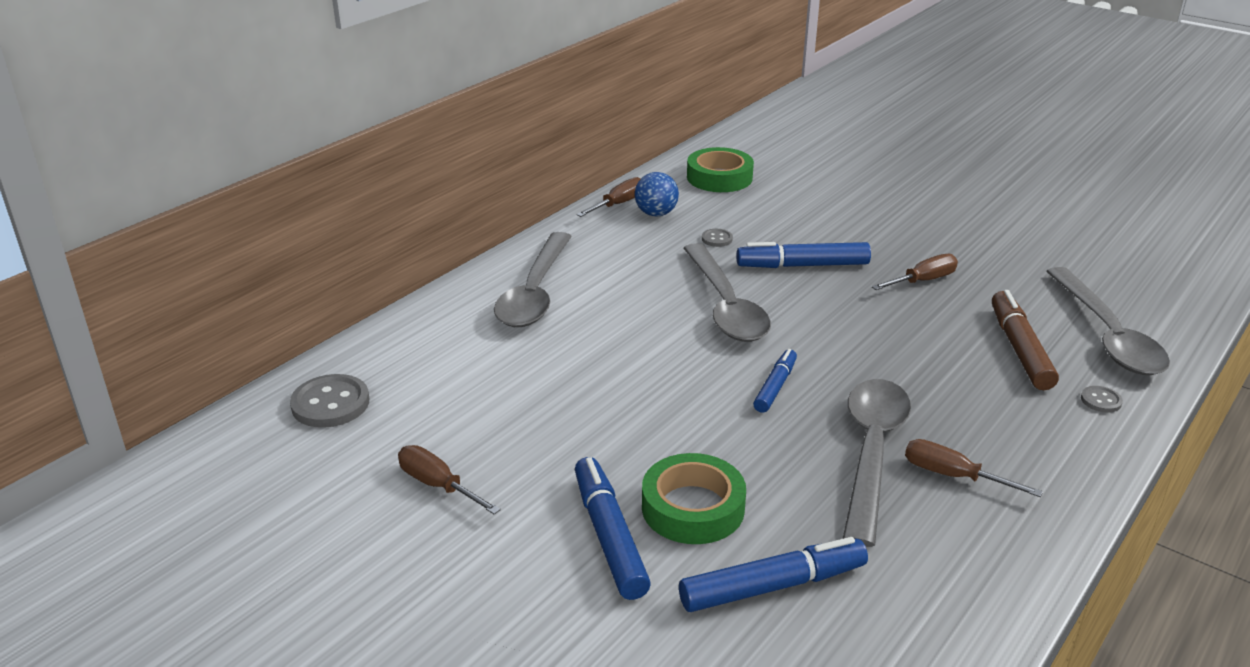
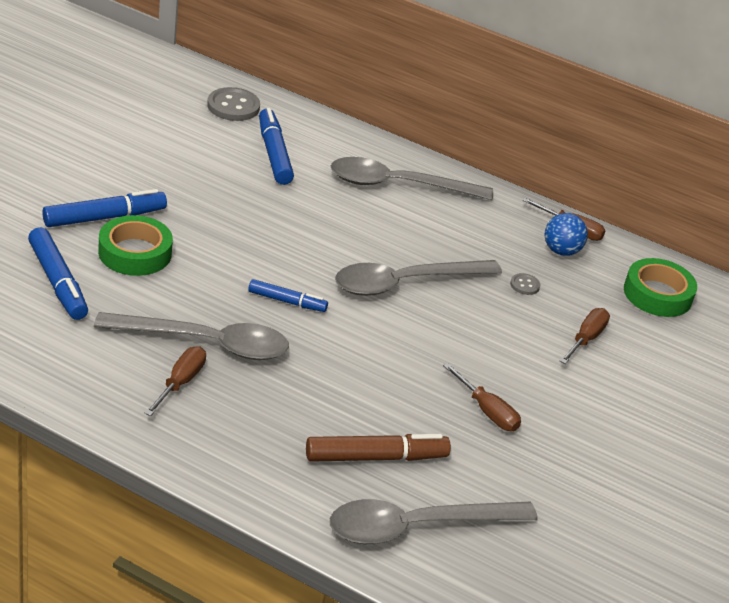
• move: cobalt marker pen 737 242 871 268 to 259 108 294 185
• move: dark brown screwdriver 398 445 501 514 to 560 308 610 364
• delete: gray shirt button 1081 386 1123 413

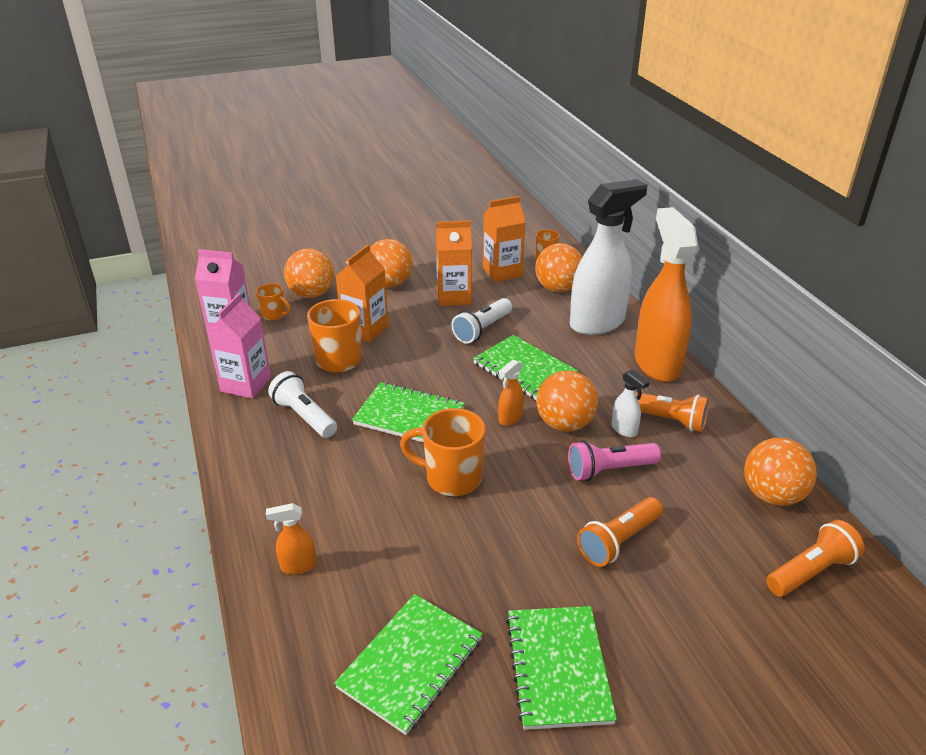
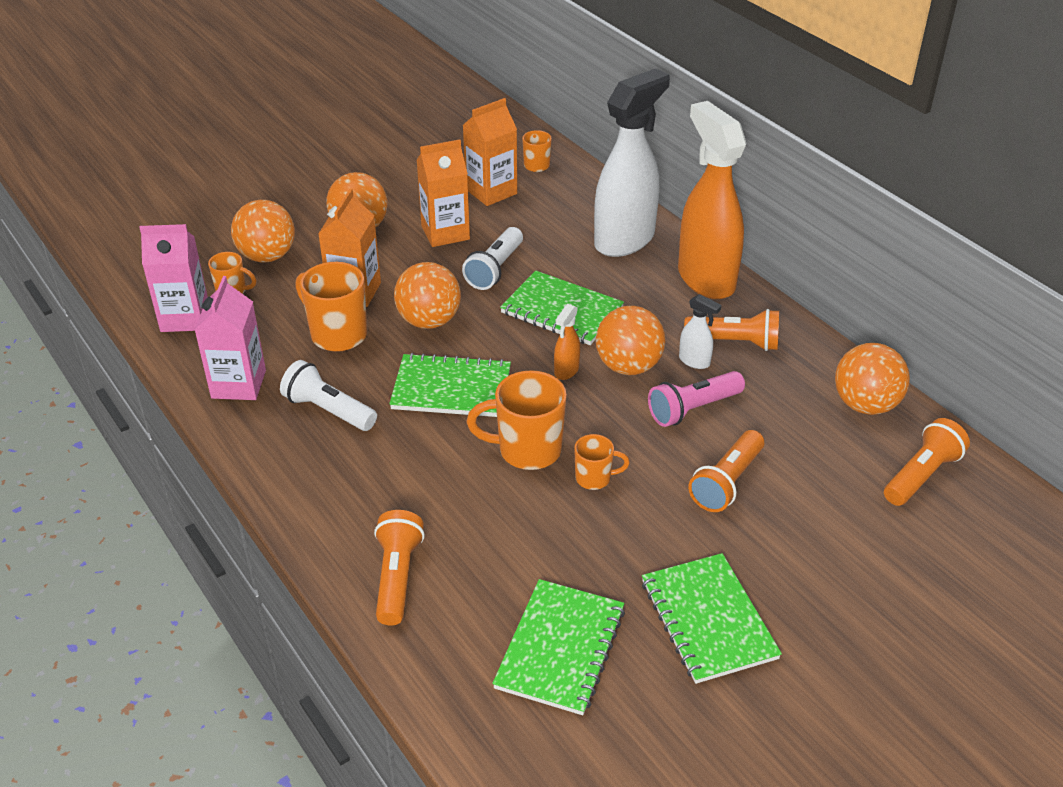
• replace: orange spray cleaner 266 503 316 574 to orange torch 374 510 425 626
• move: orange play ball 535 243 582 292 to 394 262 461 329
• insert: orange mug 574 434 630 490

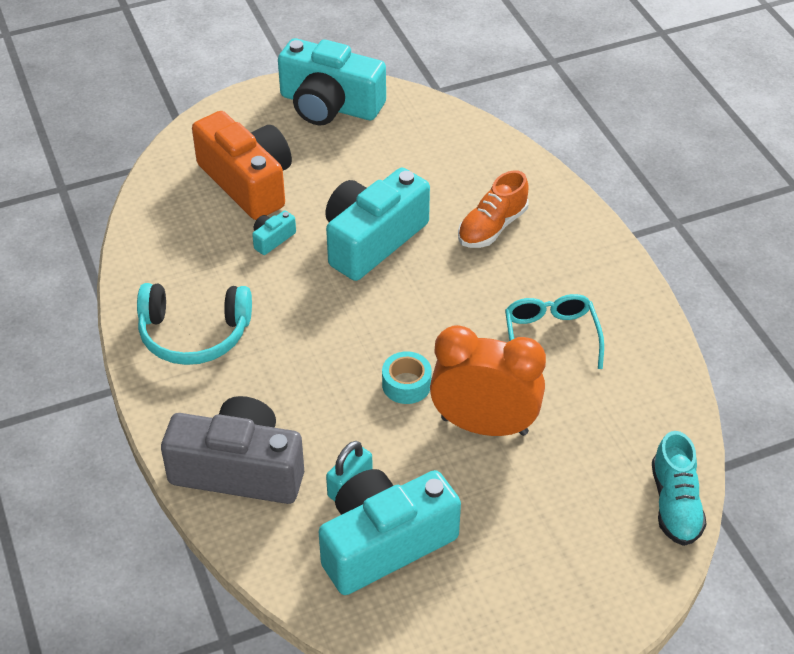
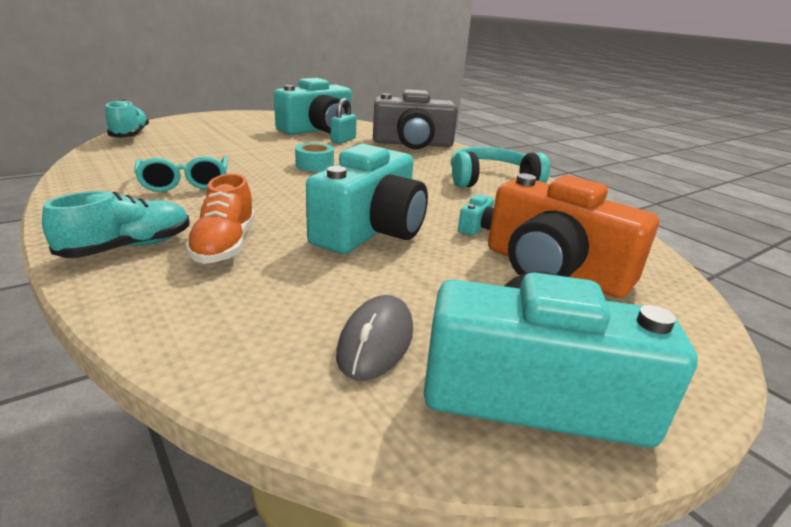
• insert: turquoise shoe 42 191 190 258
• rotate: orange shoe 458 170 529 248 = 185 174 255 264 150 degrees clockwise
• insert: gray PC mouse 336 295 413 381
• delete: orange bedside clock 430 325 546 436

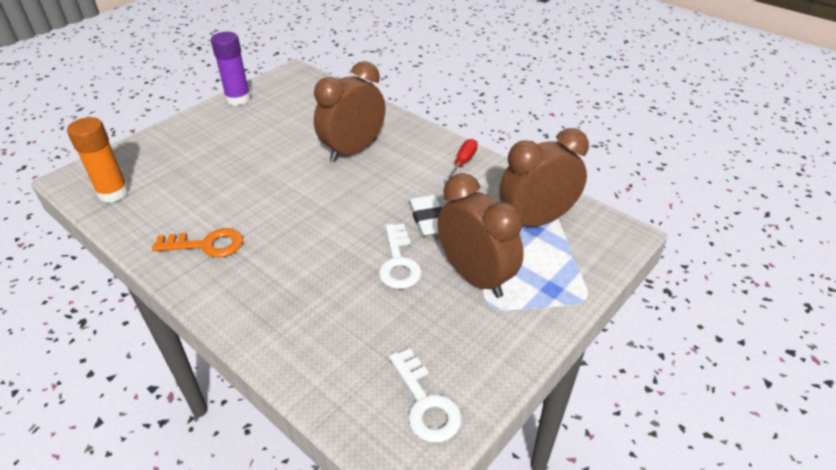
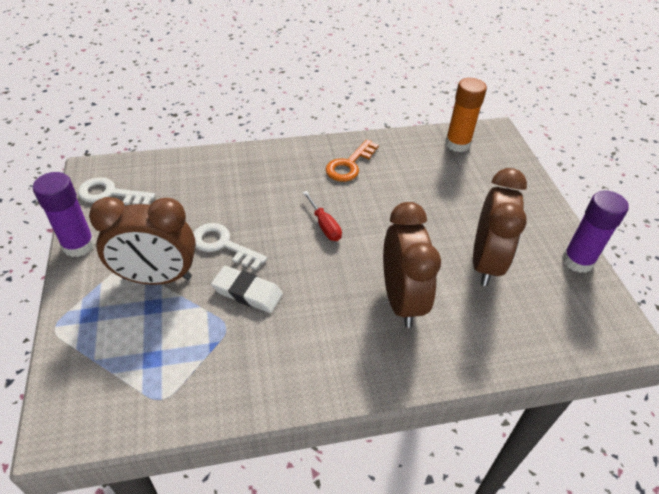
• insert: violet stick of glue 33 172 95 257
• move: scarlet screwdriver 445 139 478 181 to 303 191 342 241
• move: dark brown bedside clock 499 128 589 227 to 473 168 527 286

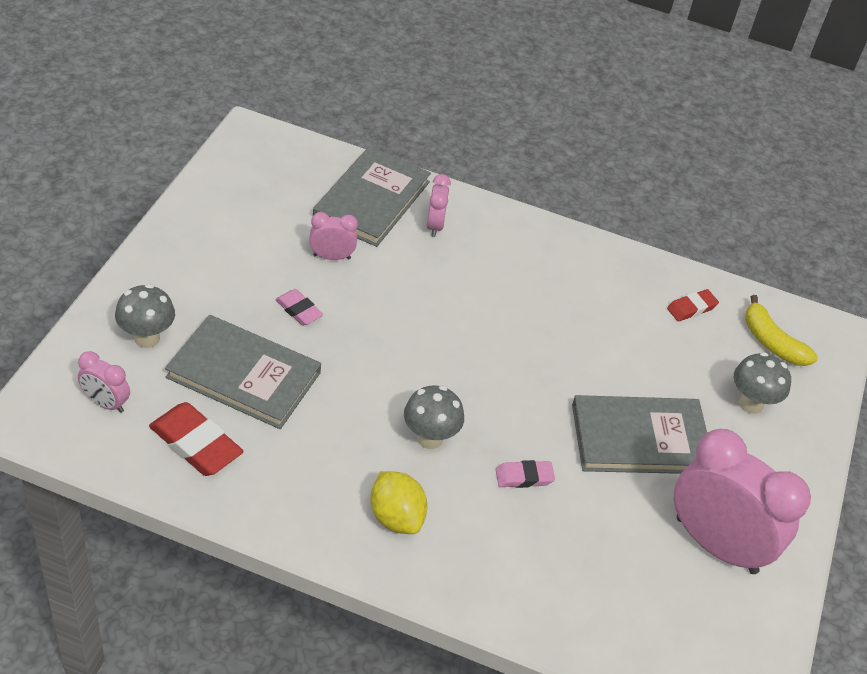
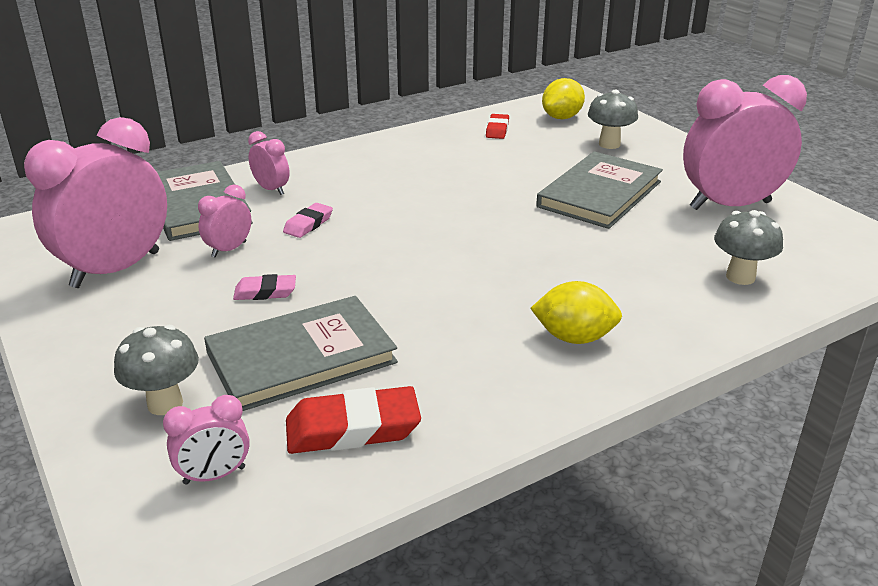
• insert: rose-pink bedside clock 24 117 167 288
• move: rose-pink pencil eraser 496 460 555 488 to 283 203 333 238
• replace: bright yellow banana fruit 745 295 818 366 to bright yellow toy lemon 542 78 585 119
• move: gray toadstool 404 385 464 449 to 714 210 783 285

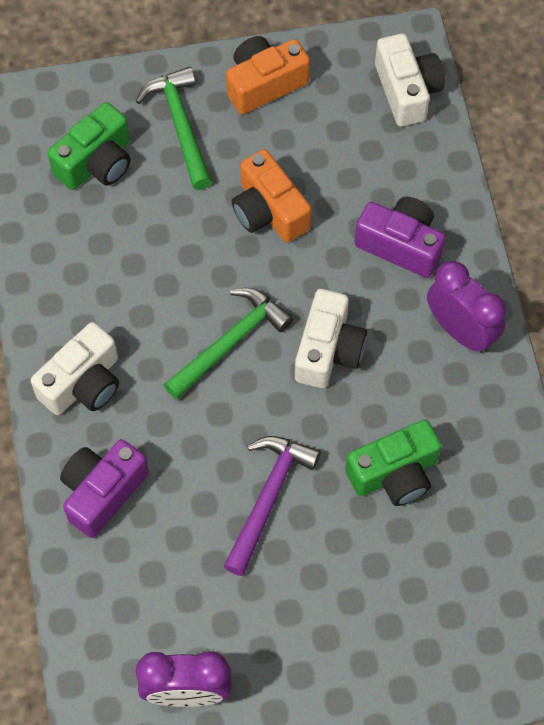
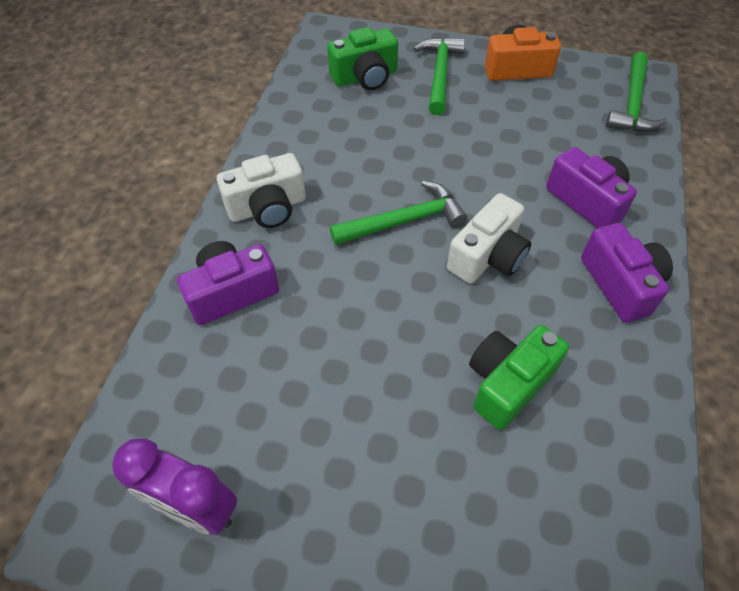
• rotate: leaf-green camera 345 419 442 506 = 469 325 569 430 135 degrees clockwise
• replace: violet bedside clock 427 261 506 353 to violet camera 581 223 673 323
• replace: pure white camera 375 33 445 127 to leaf-green hammer 606 52 667 132
• delete: violet hammer 224 436 321 576
• delete: orange camera 232 149 311 242

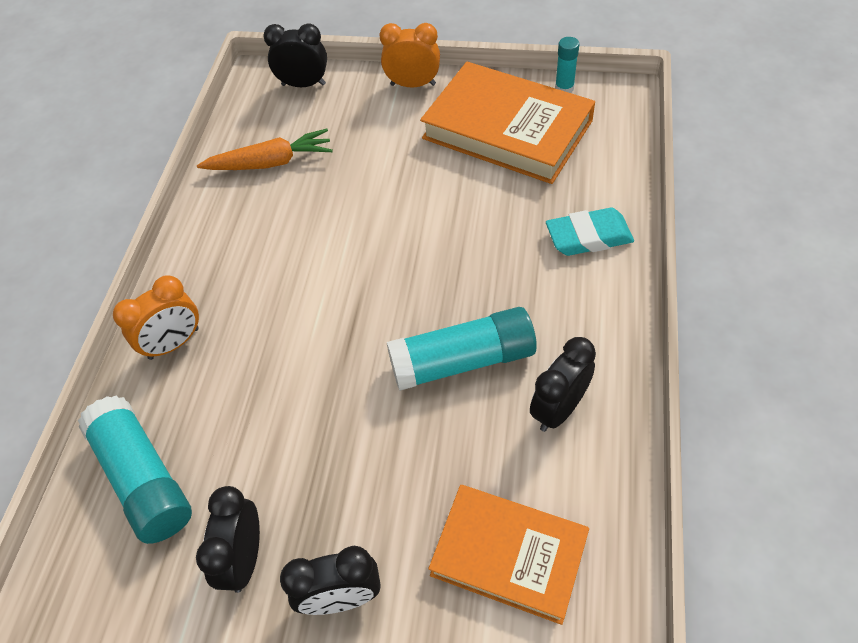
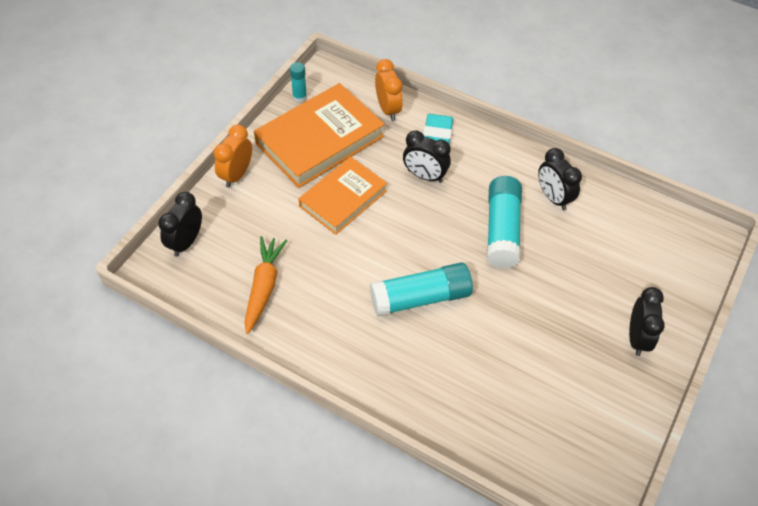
• move: orange hardcover 428 485 589 625 to 299 157 387 235
• move: turquoise stick of glue 78 395 192 544 to 370 262 473 317
• move: orange bedside clock 113 275 199 360 to 375 59 403 121
• move: black bedside clock 196 486 260 593 to 403 130 451 183

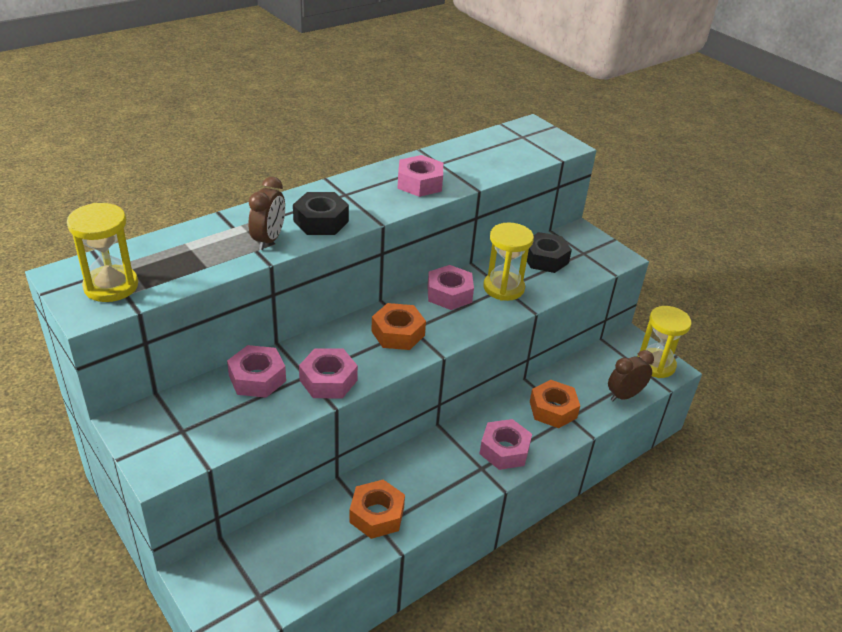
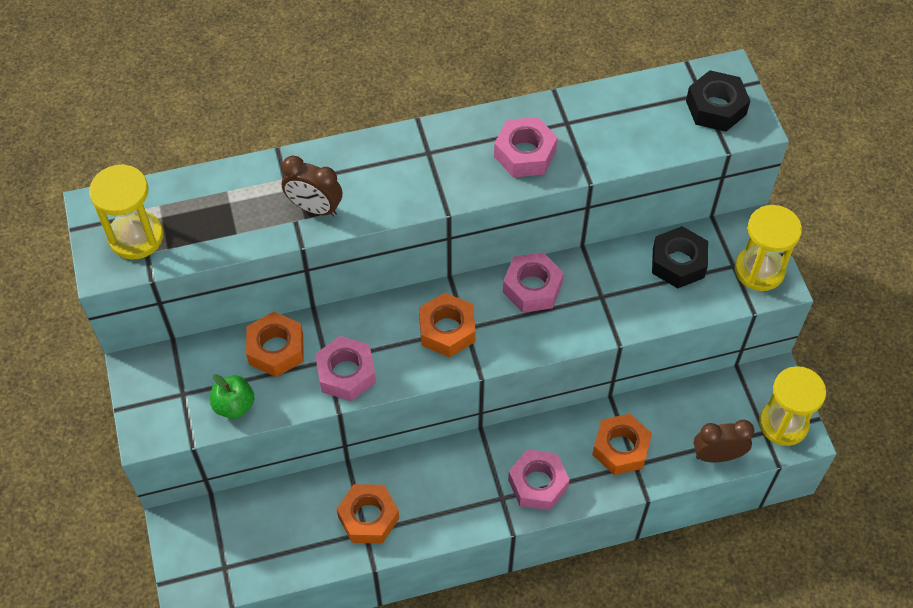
• insert: leaf-green apple fruit 210 374 255 419
• recolor: rose-pink hexagon nut 227 345 286 398 to orange hexagon nut 246 312 303 377
• rotate: dark brown bedside clock 249 177 285 250 = 282 155 342 216 75 degrees clockwise
• move: black hexagon nut 293 192 349 235 to 686 70 750 132
• move: bright yellow hourglass 483 223 534 301 to 735 205 802 291

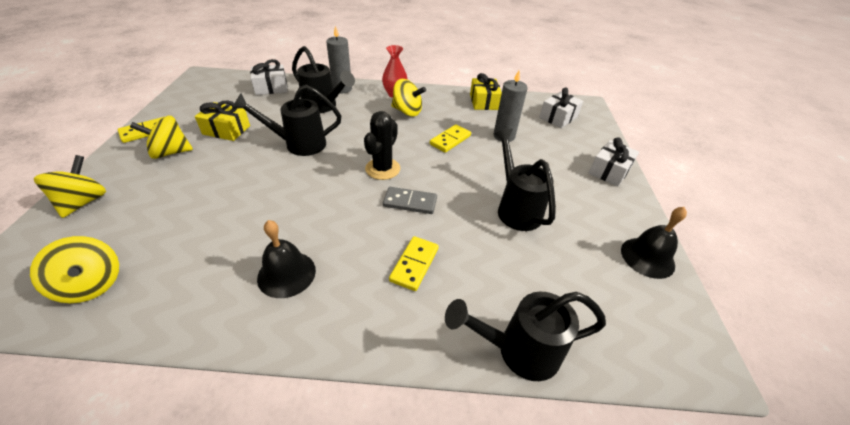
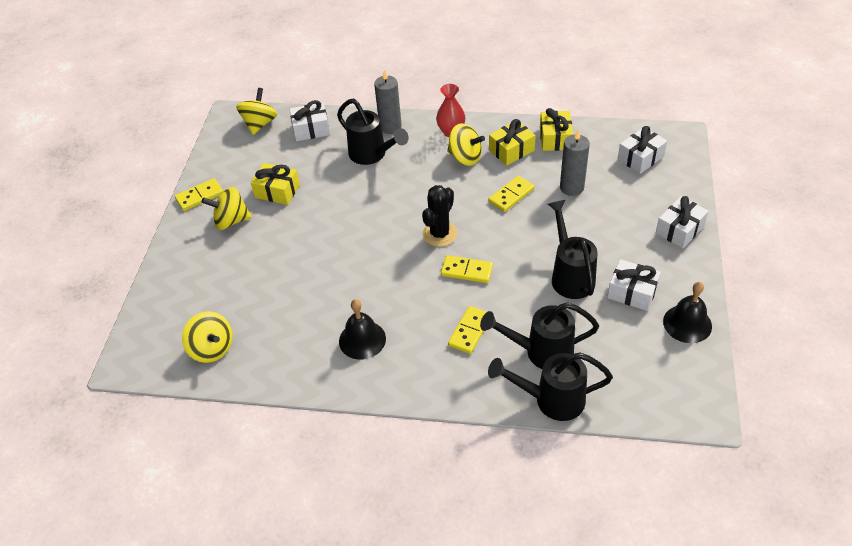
• move: bright yellow spinning top 34 155 106 218 to 236 88 277 135
• recolor: gray domino tile 383 187 437 214 to bright yellow domino tile 441 255 493 283
• move: black watering pot 232 84 341 156 to 480 302 599 369
• insert: bright yellow present 489 119 536 166
• insert: pure white present 607 259 661 311

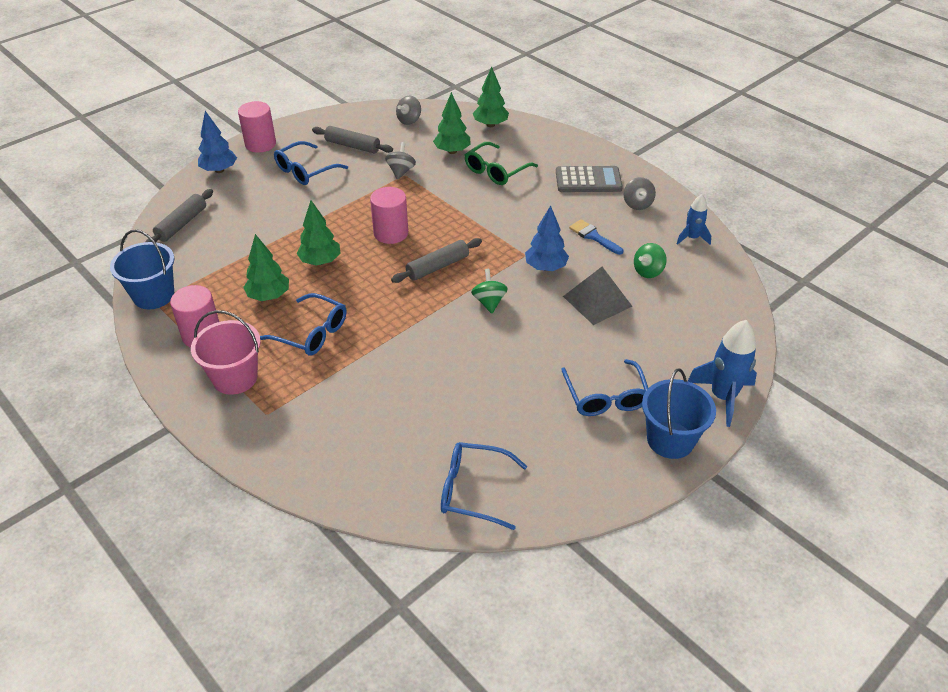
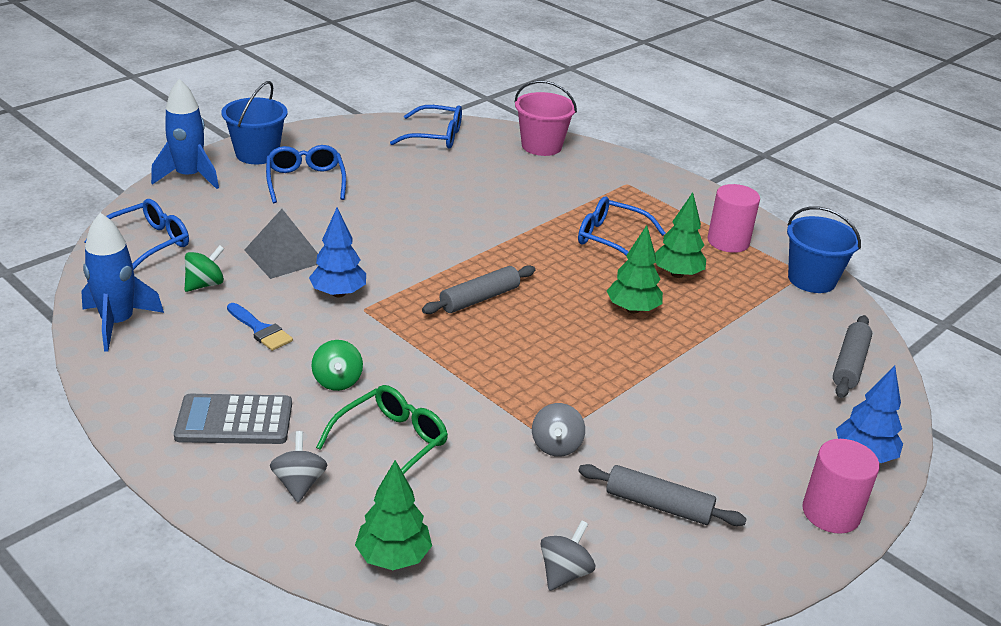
• resize: cobalt toy rocket 677 194 711 245 = 81 213 164 352 x1.66
• move: cobalt spectacles 274 141 348 185 to 85 199 189 270
• move: gray spinning top 624 177 656 210 to 270 431 327 502
• move: leaf-green spinning top 471 269 508 314 to 311 340 363 391
• move: rose-pink bucket 191 310 261 395 to 515 80 577 156
• delete: rose-pink cylinder shape 370 187 408 244
• delete: leaf-green toy tree 433 92 471 154

